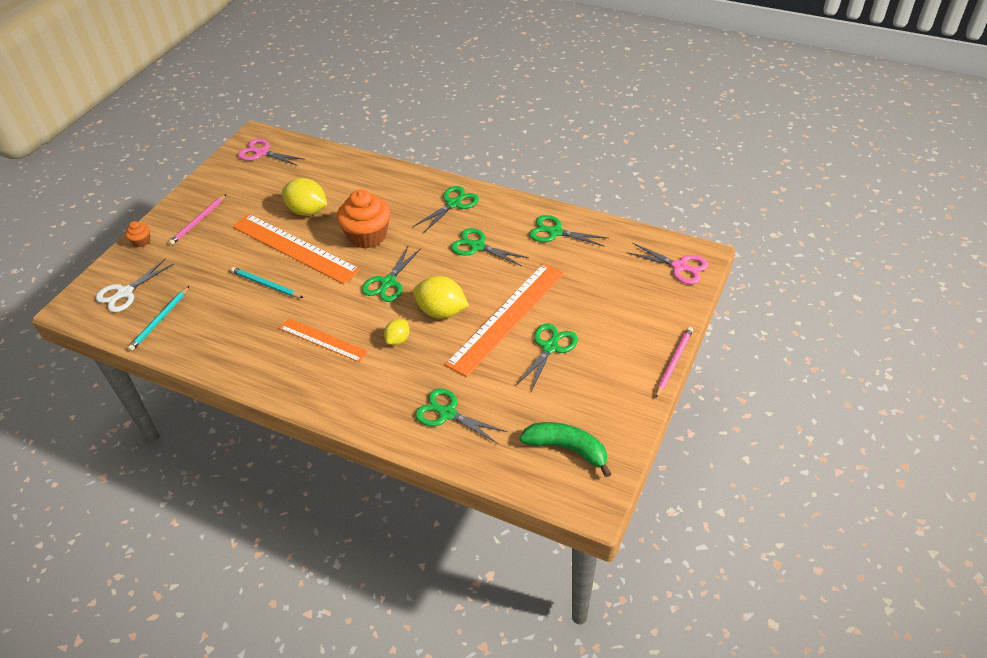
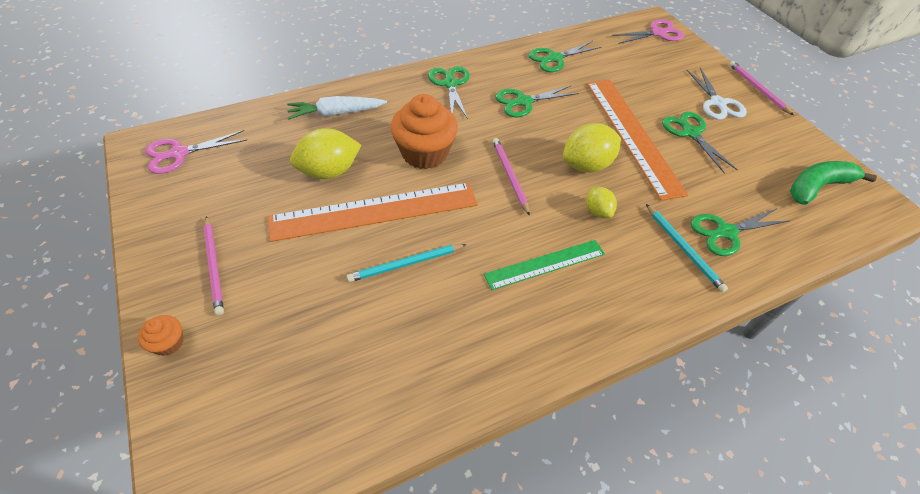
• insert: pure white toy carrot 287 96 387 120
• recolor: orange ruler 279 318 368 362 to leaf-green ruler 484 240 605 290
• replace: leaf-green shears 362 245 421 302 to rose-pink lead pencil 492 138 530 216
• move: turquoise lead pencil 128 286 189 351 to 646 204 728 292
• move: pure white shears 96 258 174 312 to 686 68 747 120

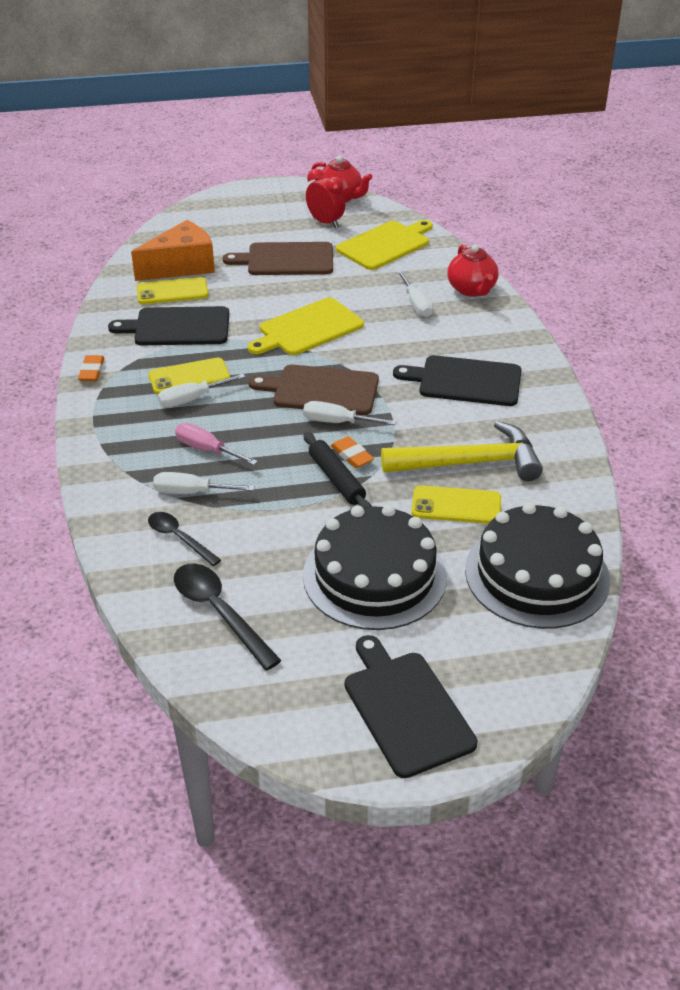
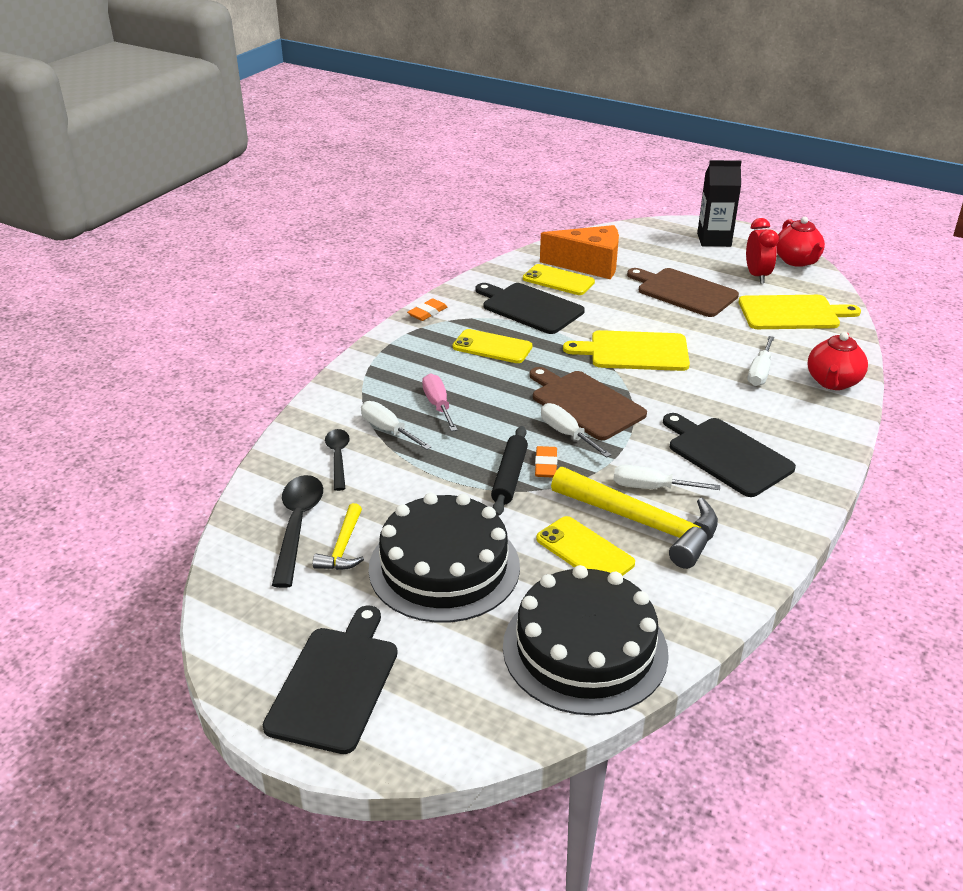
• insert: bright yellow hammer 313 503 364 570
• move: pure white screwdriver 158 374 245 408 to 614 465 720 490
• insert: black milk carton 697 160 742 247

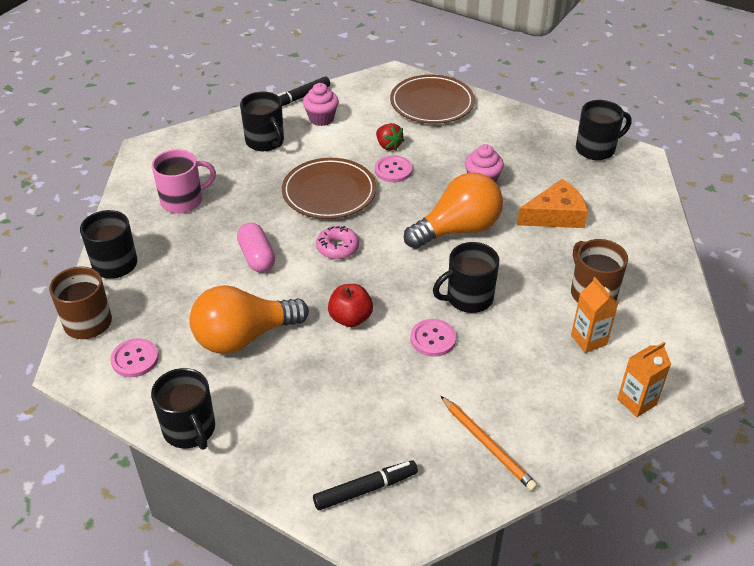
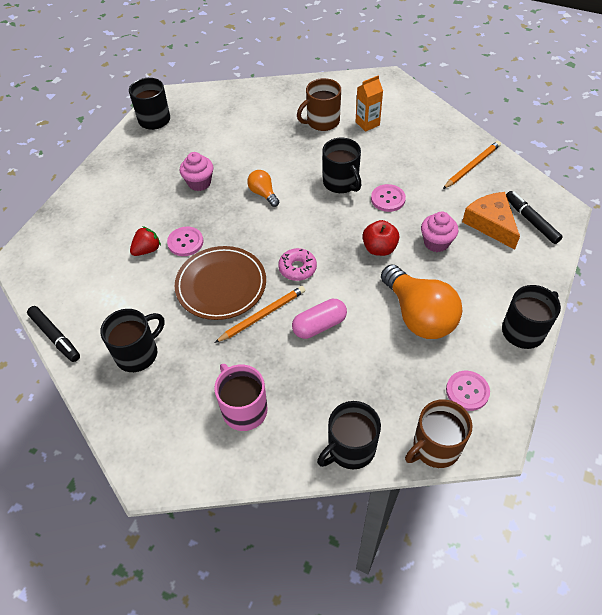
• insert: orange lead pencil 215 286 305 343
• resize: orange bulb 404 172 503 249 = 247 170 279 207 x0.48
• move: rose-pink muffin 303 83 339 126 to 421 212 459 252
• move: orange cheese 517 179 588 228 to 462 192 520 250
• delete: dark brown flat dish 390 75 475 124
• delete: orange milk carton 617 342 671 417

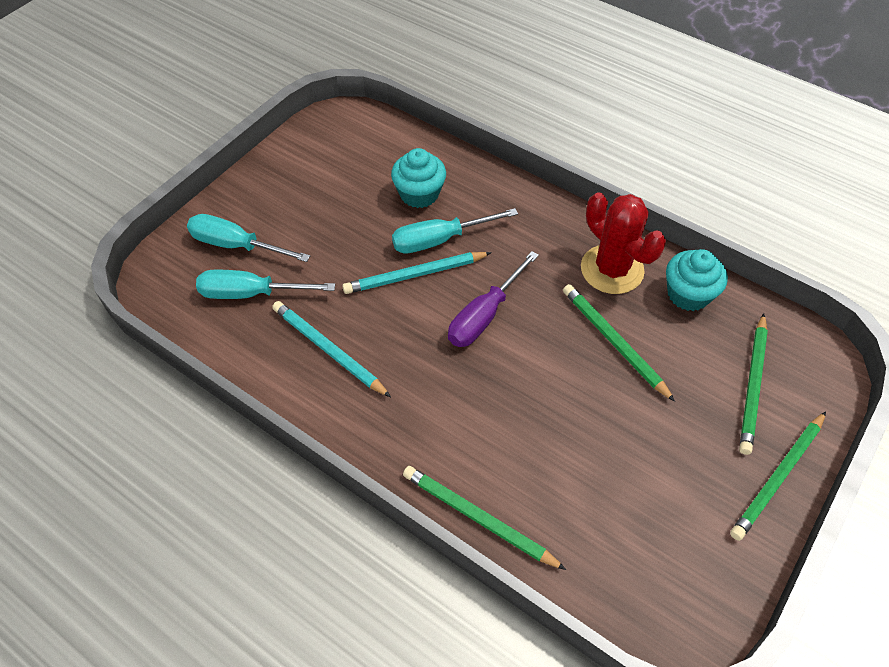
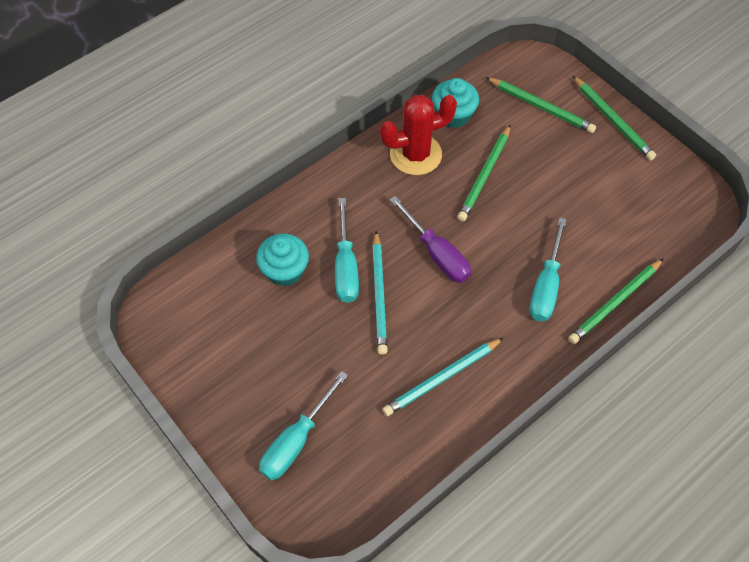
• rotate: leaf-green lead pencil 563 284 675 402 = 457 124 511 221 45 degrees counterclockwise
• move: turquoise screwdriver 196 270 335 299 to 530 217 567 321

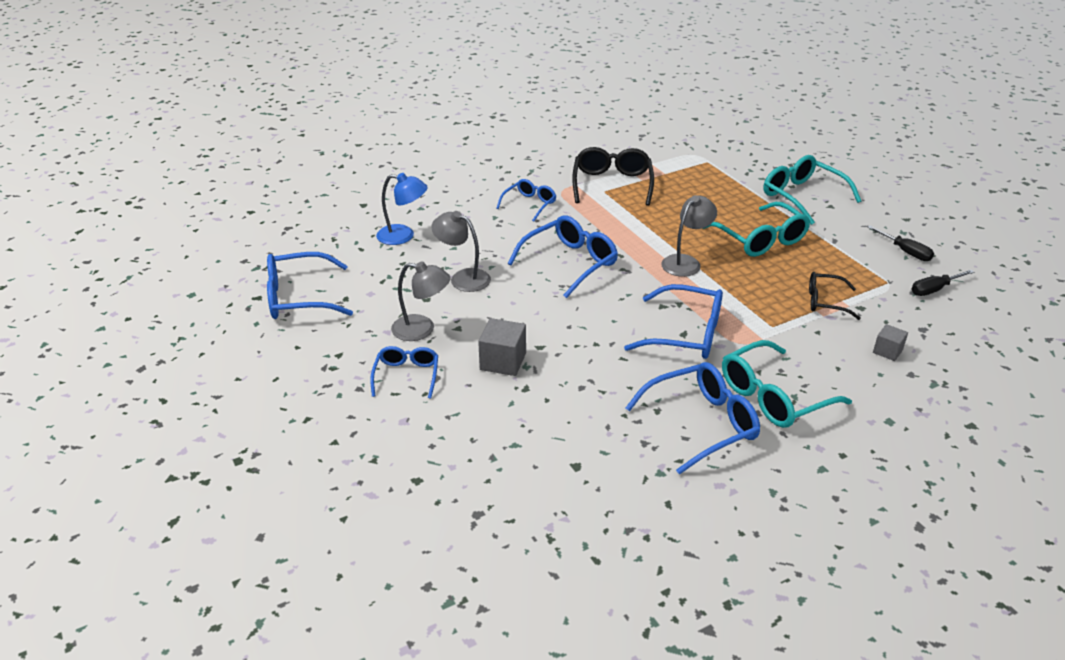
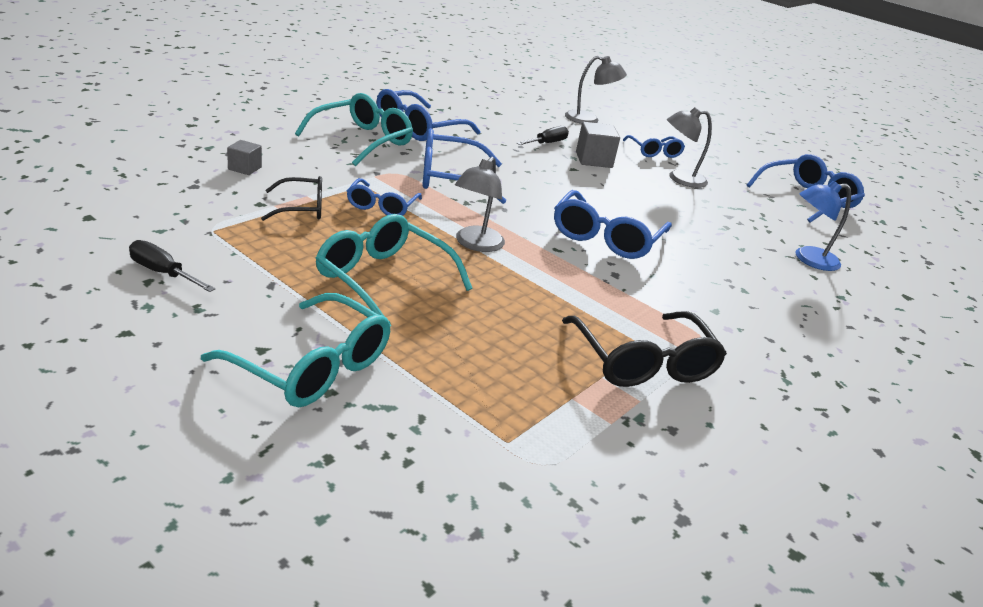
• move: cobalt spectacles 496 179 556 222 to 347 178 422 216
• move: black screwdriver 911 270 974 296 to 516 126 569 145
• move: gray desk lamp 431 211 491 292 to 565 56 627 124

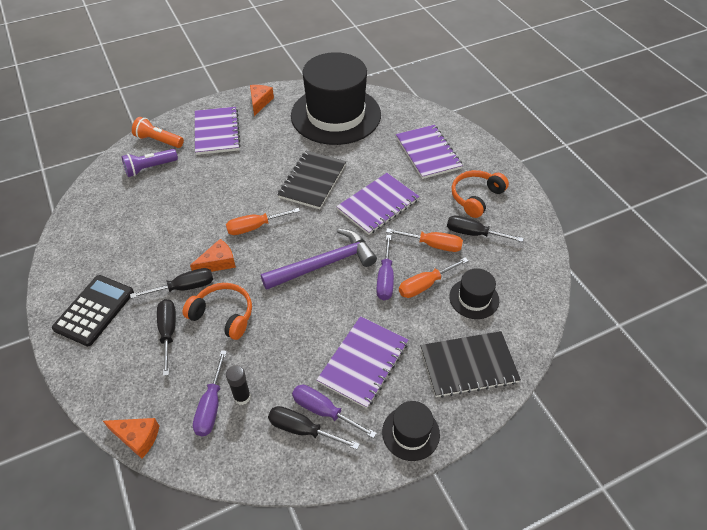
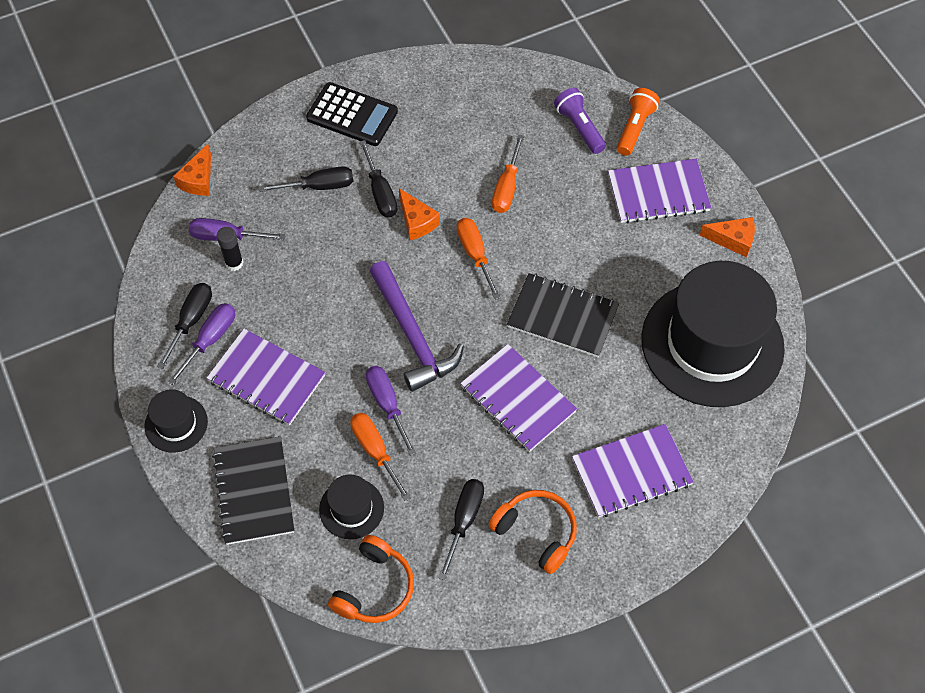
• move: orange headset 182 283 252 340 to 328 535 414 623
• rotate: violet screwdriver 376 235 394 300 = 366 366 416 456 60 degrees clockwise
• move: orange screwdriver 386 228 463 252 to 492 134 524 213

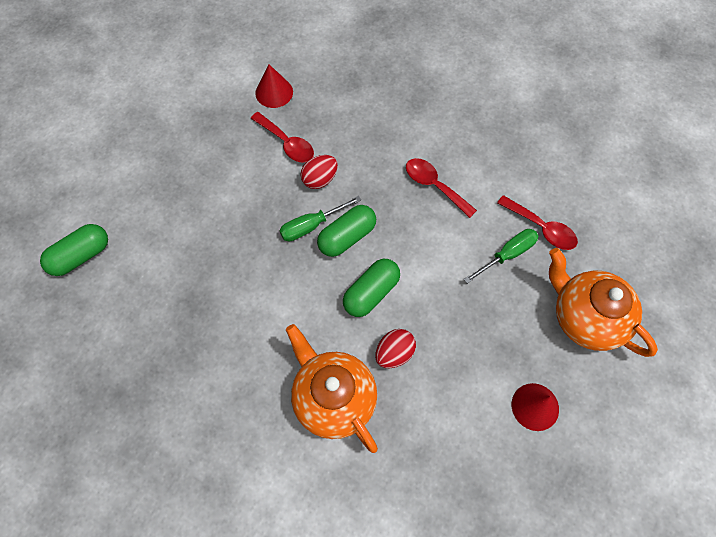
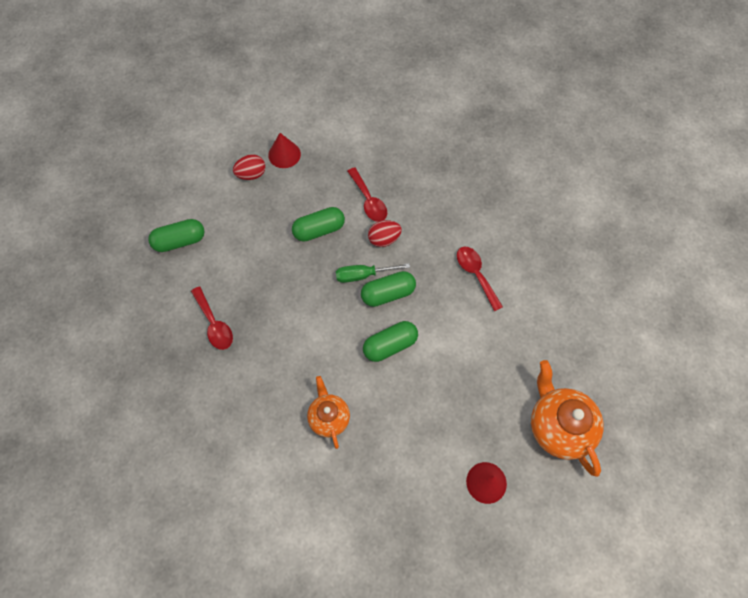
• move: scarlet tablespoon 497 195 578 250 to 191 287 233 350
• move: scarlet egg shape 375 329 416 368 to 233 154 266 180
• move: scarlet solid cone 255 64 293 108 to 268 133 301 168
• insert: leaf-green capsule 292 207 345 242
• resize: orange teapot 286 324 378 453 = 307 376 350 449 x0.62
• delete: leaf-green screwdriver 464 229 539 284

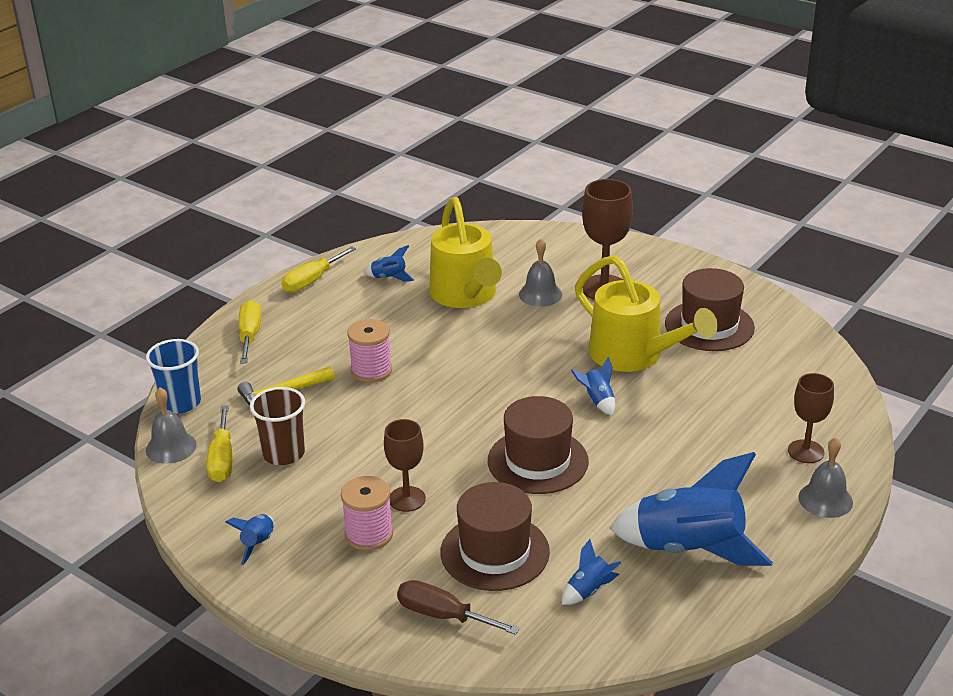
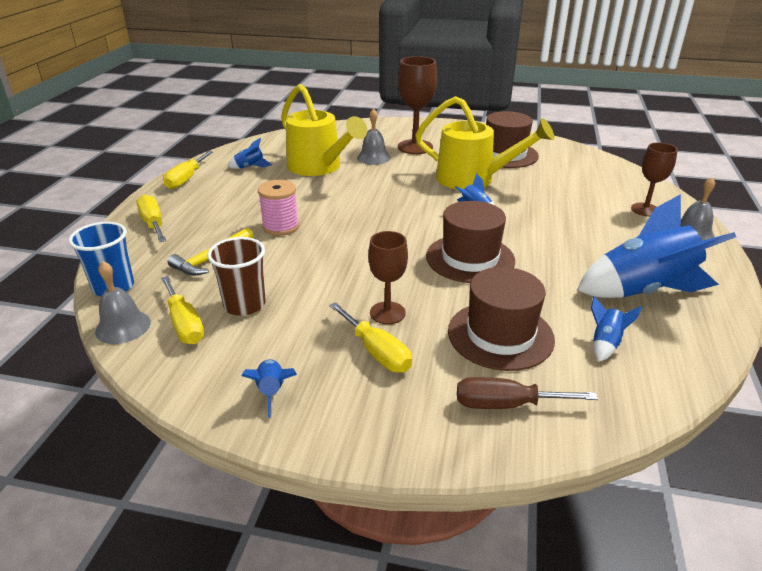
• replace: rose-pink bobbin 341 476 393 551 to bright yellow screwdriver 329 302 412 372

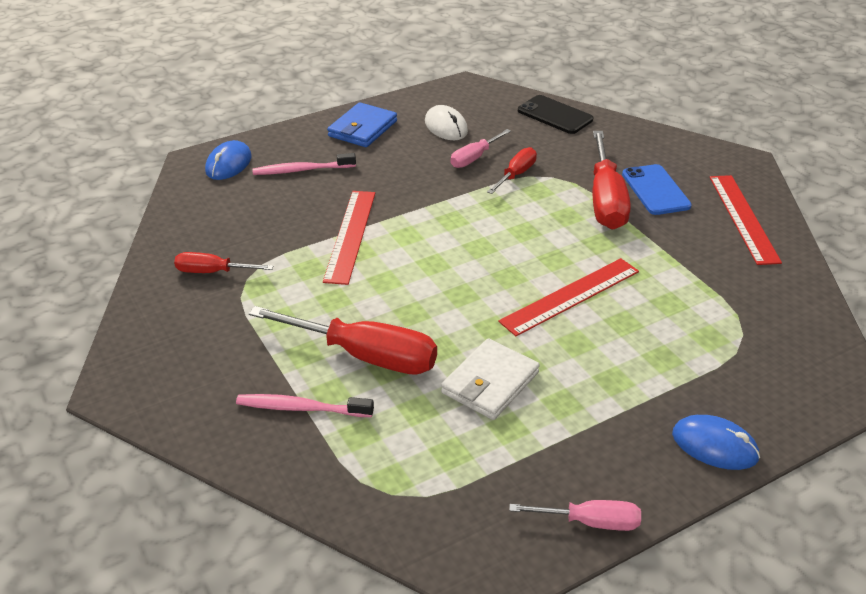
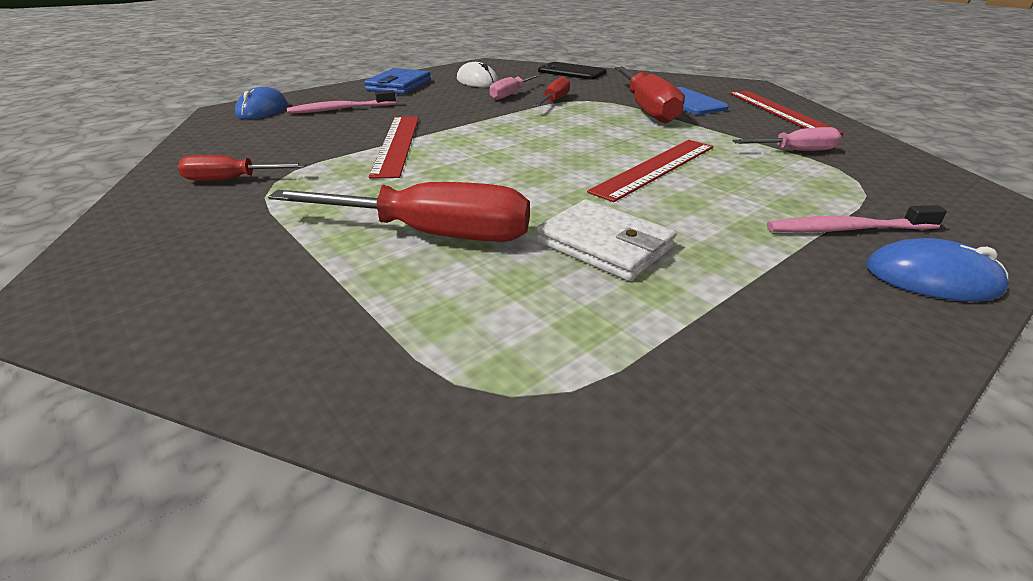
• rotate: pure white billfold 441 338 540 420 = 536 199 677 281 75 degrees counterclockwise
• move: rose-pink screwdriver 509 500 641 531 to 732 127 842 151
• move: rose-pink dental brush 236 394 374 417 to 767 205 947 233

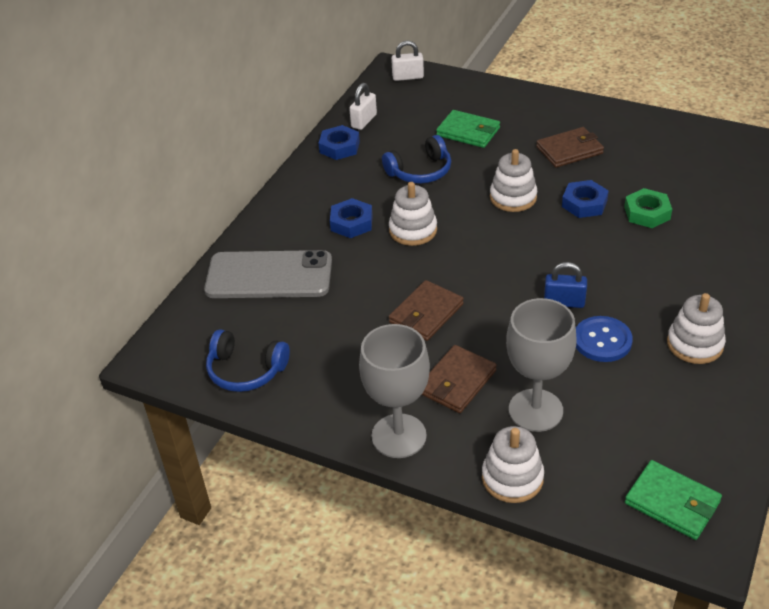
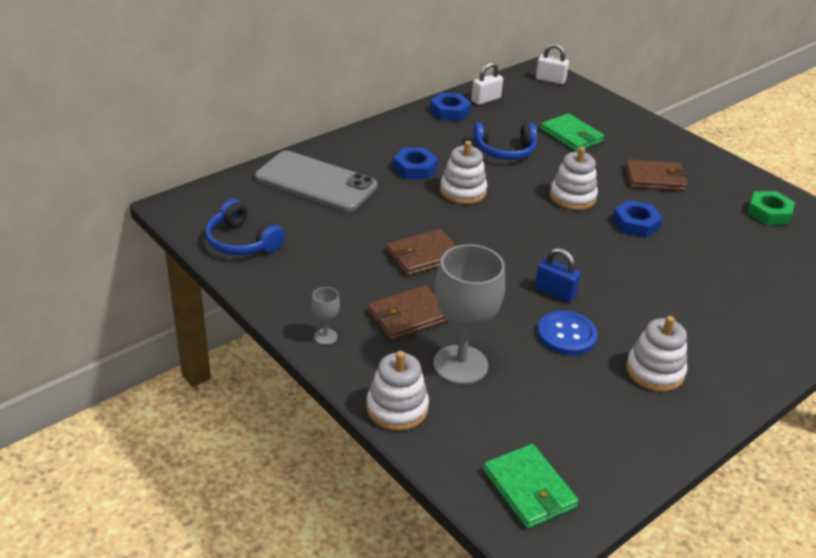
• resize: gray wine glass 359 324 430 458 = 311 287 340 345 x0.43
• move: leaf-green hexagon nut 624 188 672 228 to 747 191 795 225

